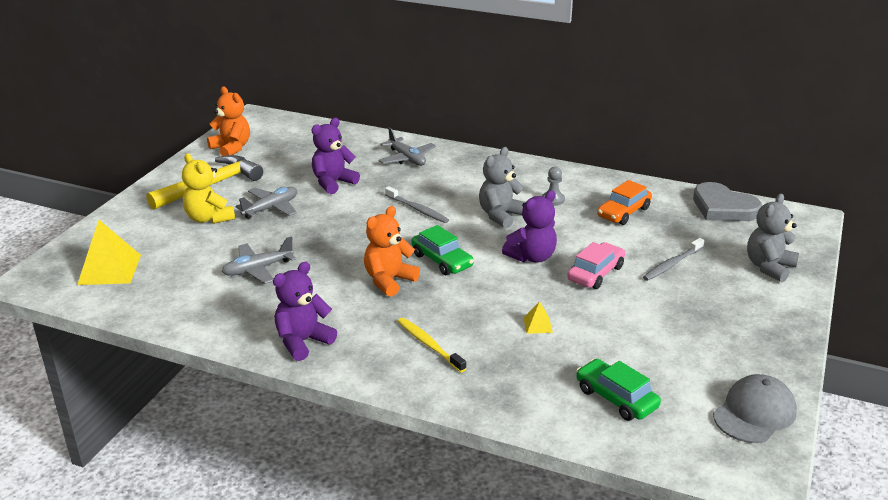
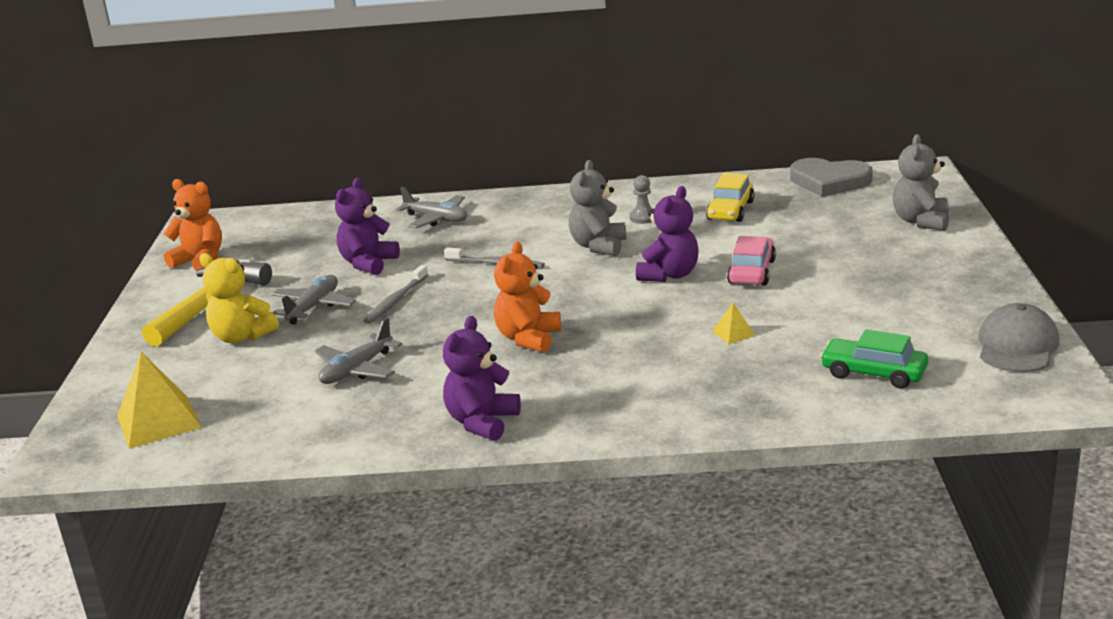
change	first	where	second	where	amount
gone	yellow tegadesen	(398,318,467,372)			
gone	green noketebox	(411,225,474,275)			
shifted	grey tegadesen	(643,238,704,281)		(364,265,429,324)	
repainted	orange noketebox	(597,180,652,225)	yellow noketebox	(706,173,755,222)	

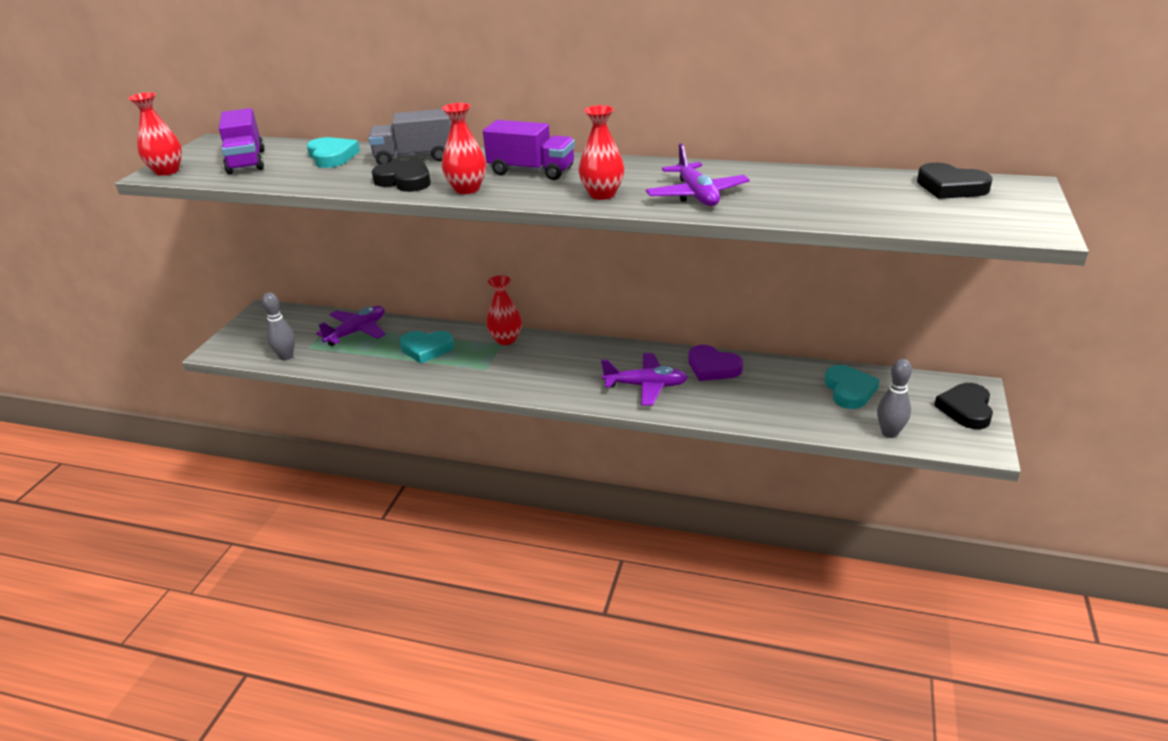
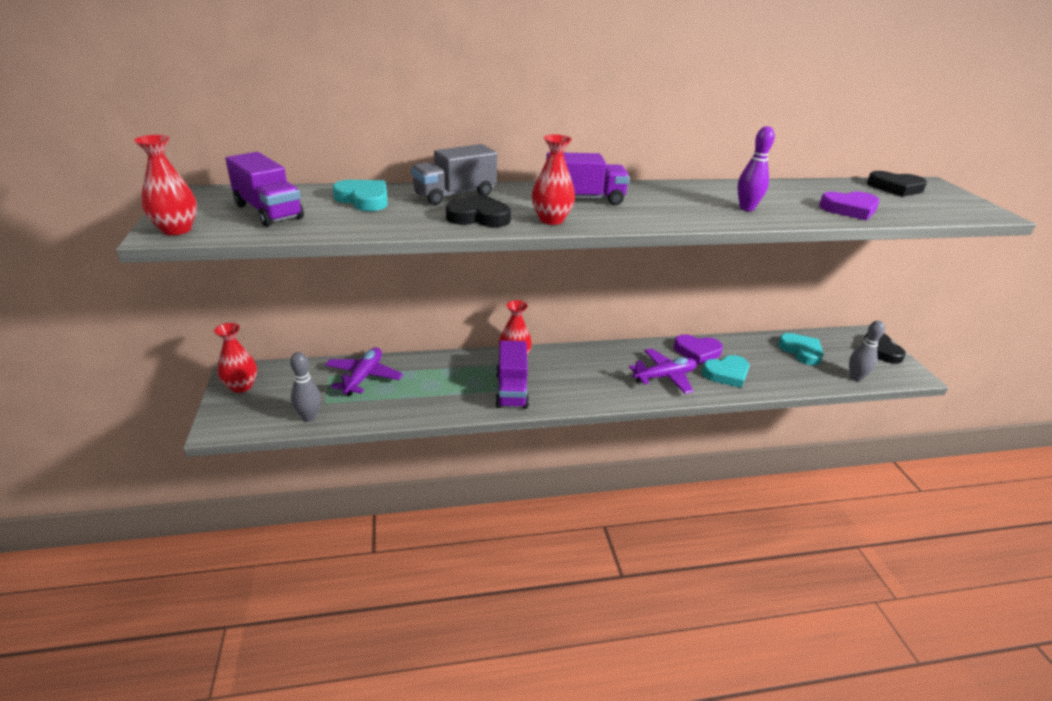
change	first	where	second	where	amount
new			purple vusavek	(495,341,529,409)	
new			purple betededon	(819,191,879,220)	
shifted	turquoise betededon	(400,331,454,363)		(702,355,749,388)	
shifted	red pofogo	(578,105,624,200)		(214,323,257,393)	
swapped	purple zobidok	(646,143,750,206)	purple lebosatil	(738,126,775,211)	

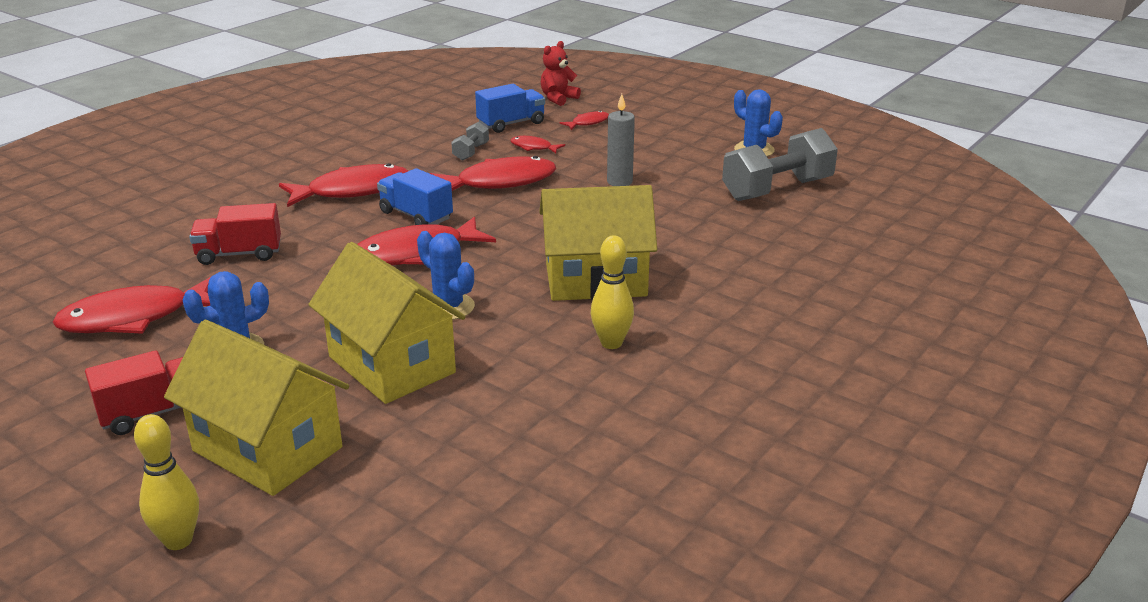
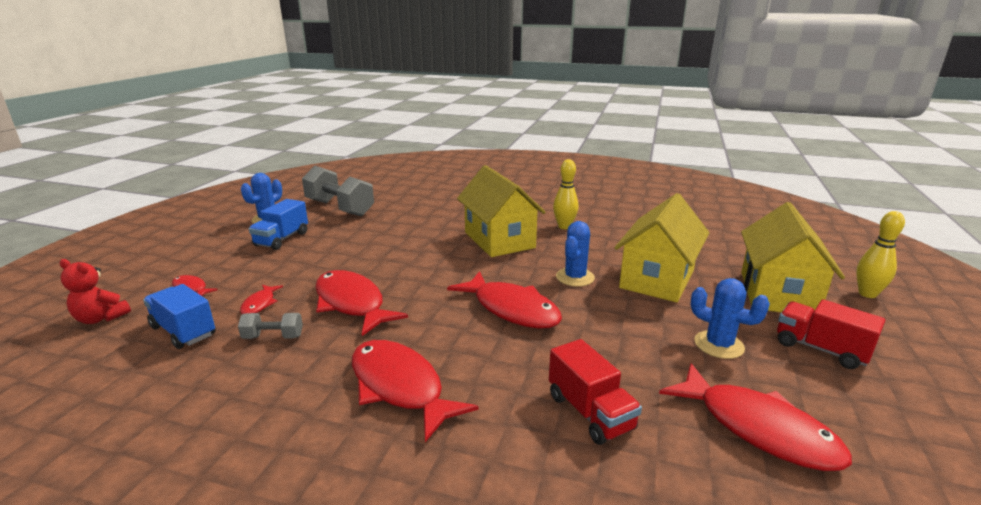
change	first	where	second	where	amount
gone	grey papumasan	(607,94,635,186)			
shifted	blue vusavek	(377,168,453,225)		(249,199,308,250)	

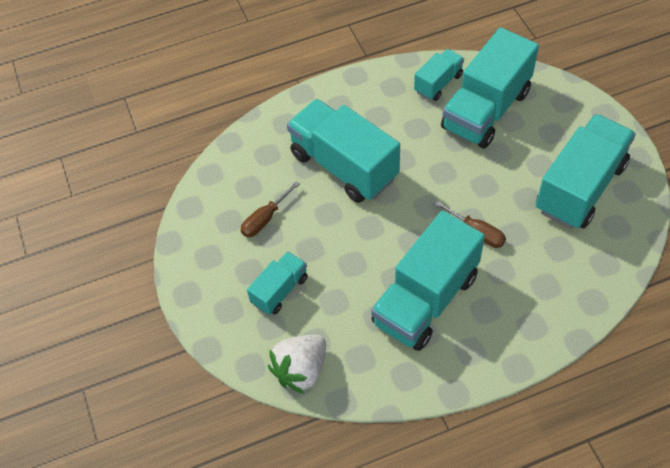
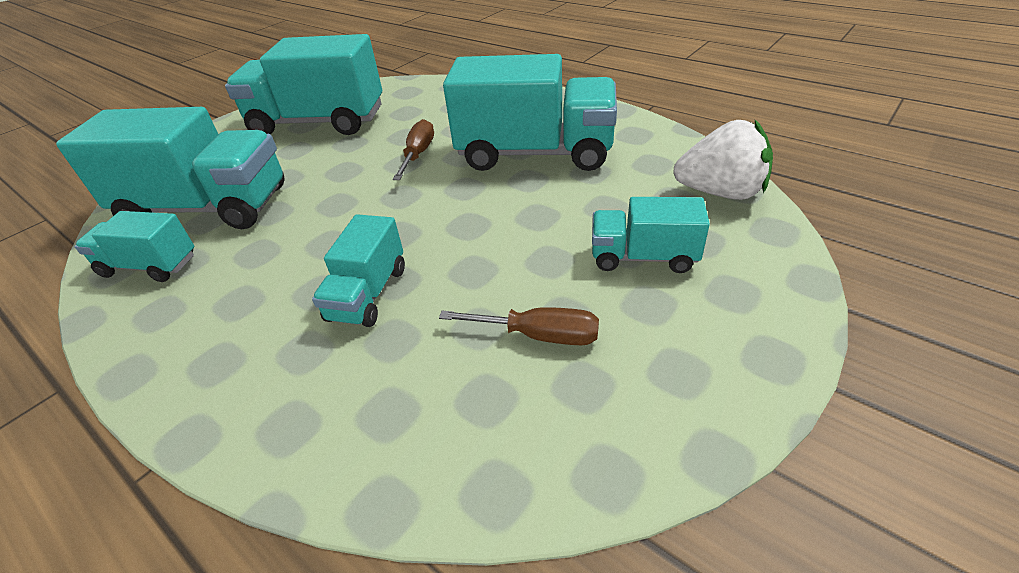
change	first	where	second	where	amount
scaled	turquoise vusavek	(287,99,400,203)		(312,214,405,327)	x0.52

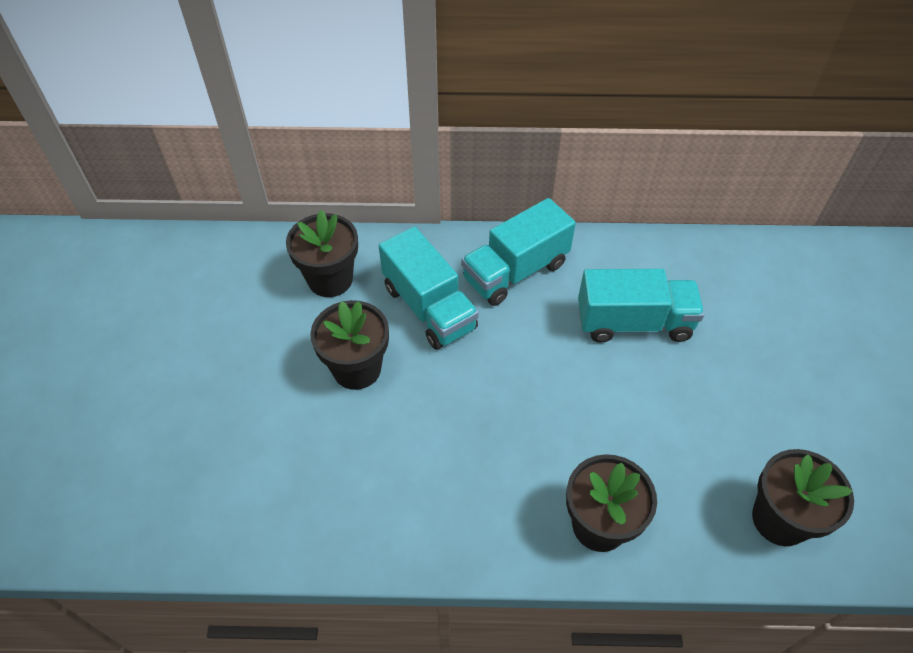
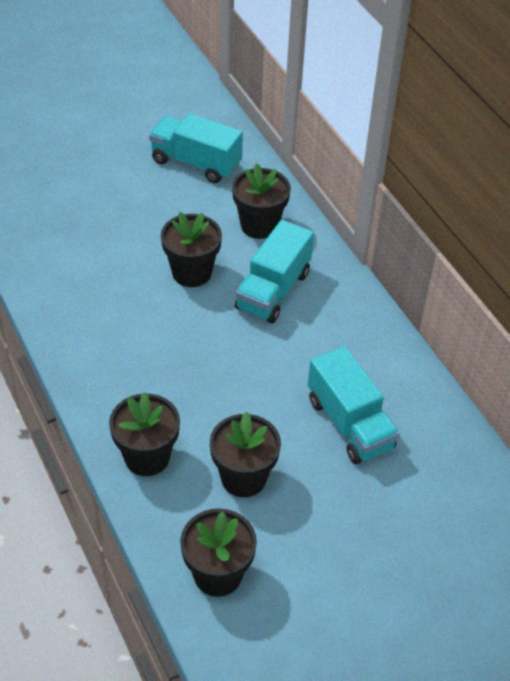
change	first	where	second	where	amount
new			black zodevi	(210,411,281,497)	
shifted	turquoise vusavek	(461,198,576,306)		(149,113,243,183)	

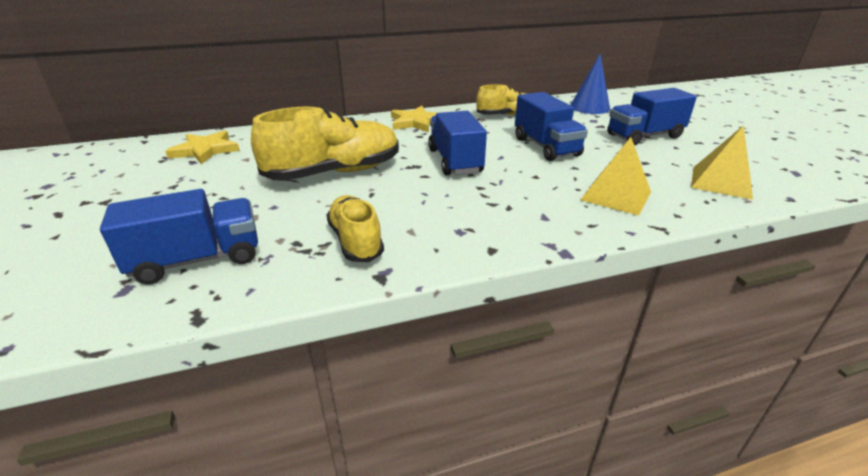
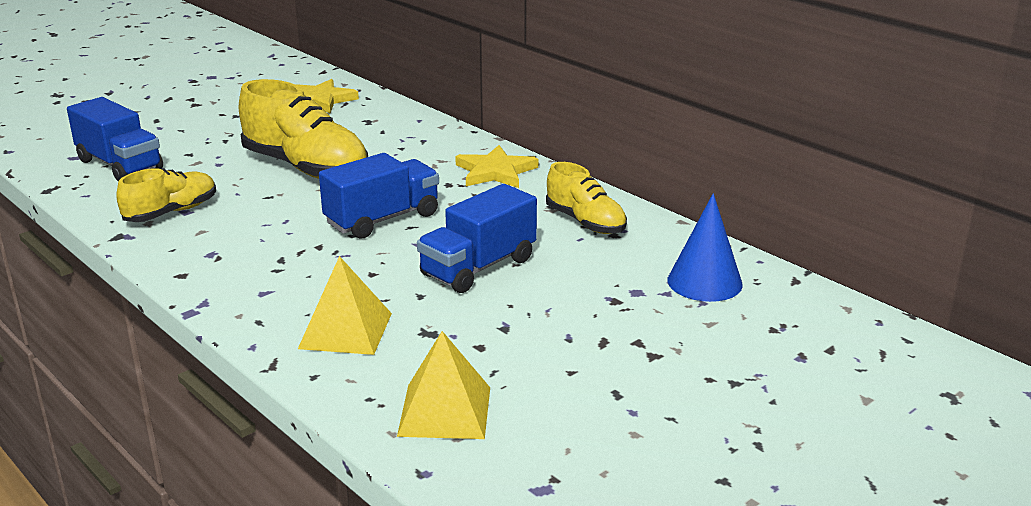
change	first	where	second	where	amount
gone	blue vusavek	(607,88,697,145)			

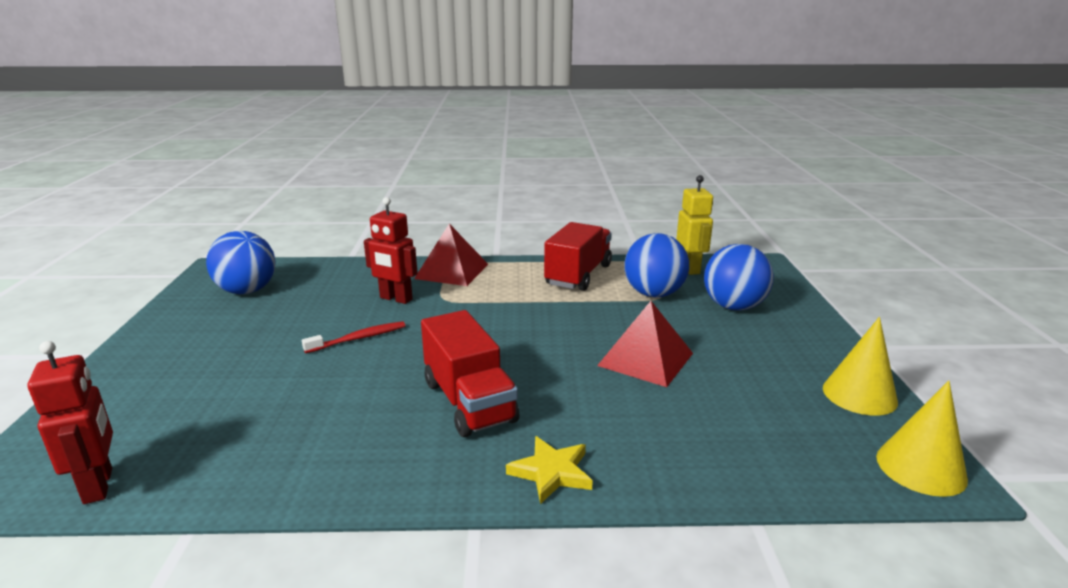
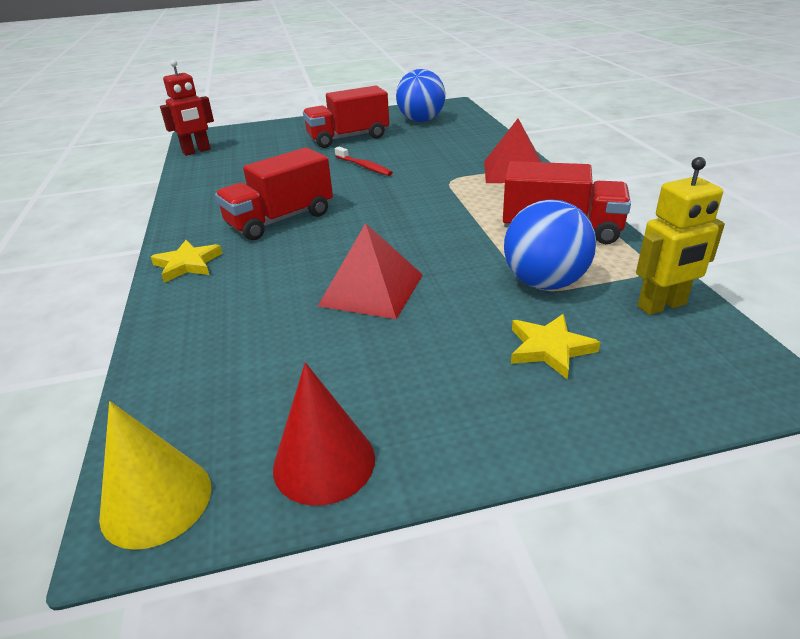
change	first	where	second	where	amount
gone	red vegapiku	(364,197,418,304)			
new			red vusavek	(303,86,389,148)	
swapped	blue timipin	(704,244,774,311)	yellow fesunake	(511,314,600,379)	
repainted	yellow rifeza	(823,317,898,416)	red rifeza	(273,363,375,506)	

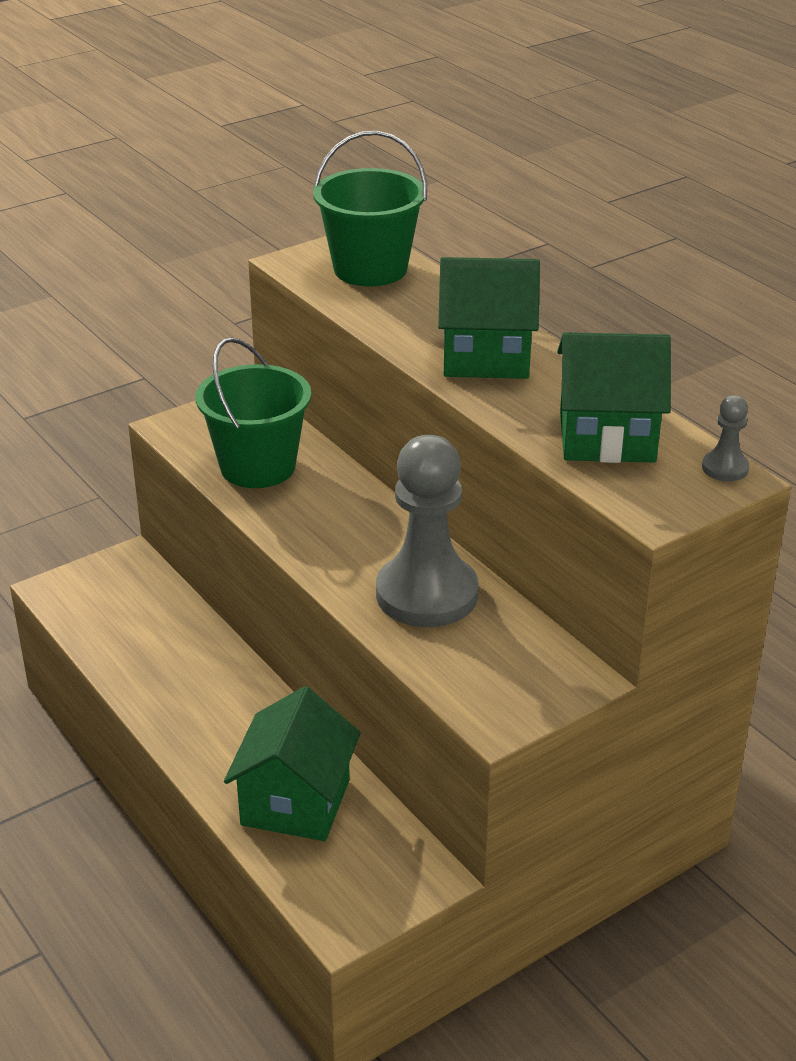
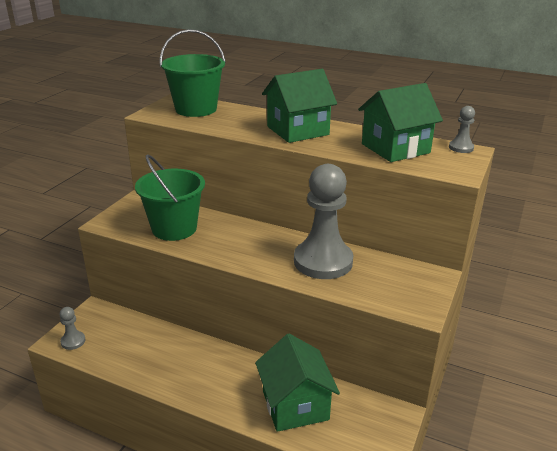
change	first	where	second	where	amount
new			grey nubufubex	(60,307,86,350)	

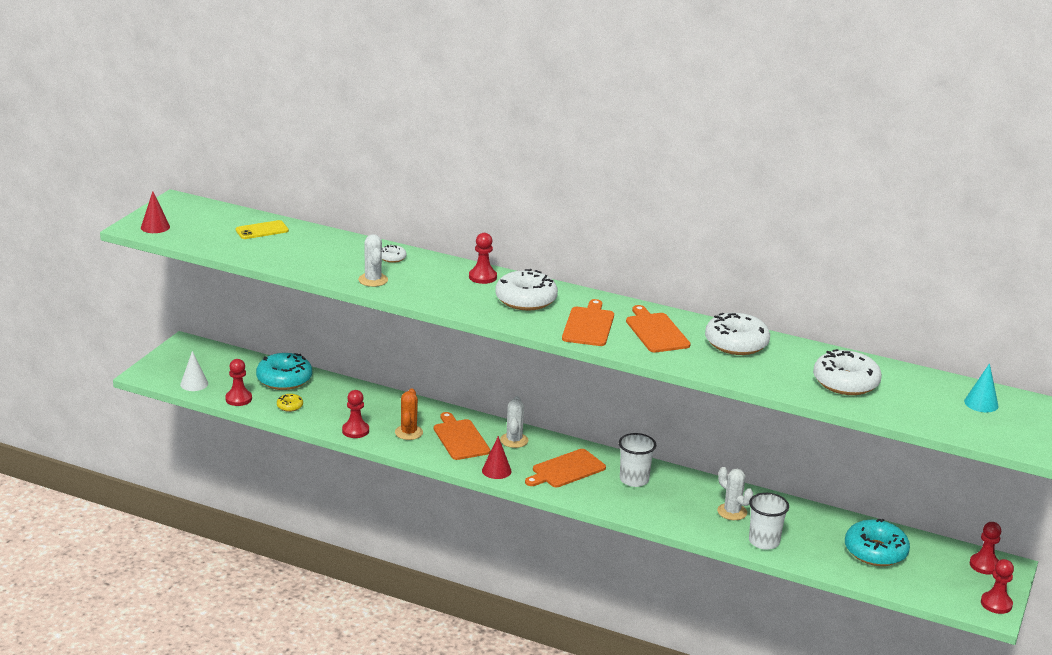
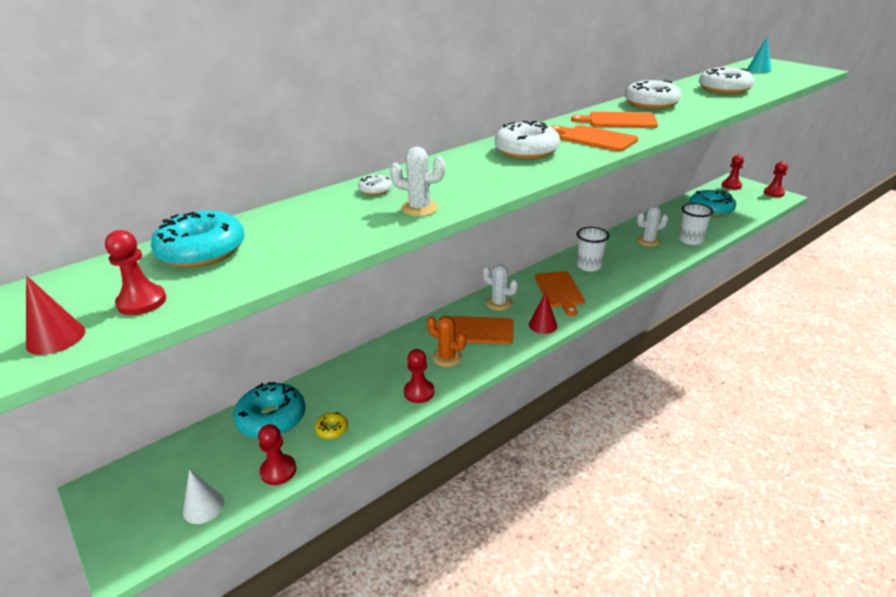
change	first	where	second	where	amount
shifted	red nubufubex	(469,233,497,284)		(105,230,166,315)	
swapped	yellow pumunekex	(236,220,289,239)	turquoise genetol	(151,210,245,268)	

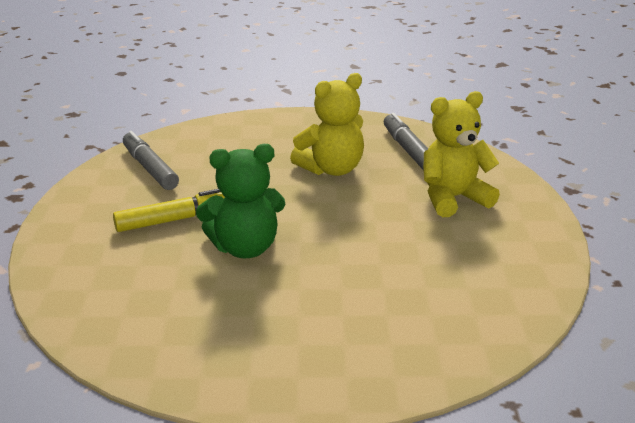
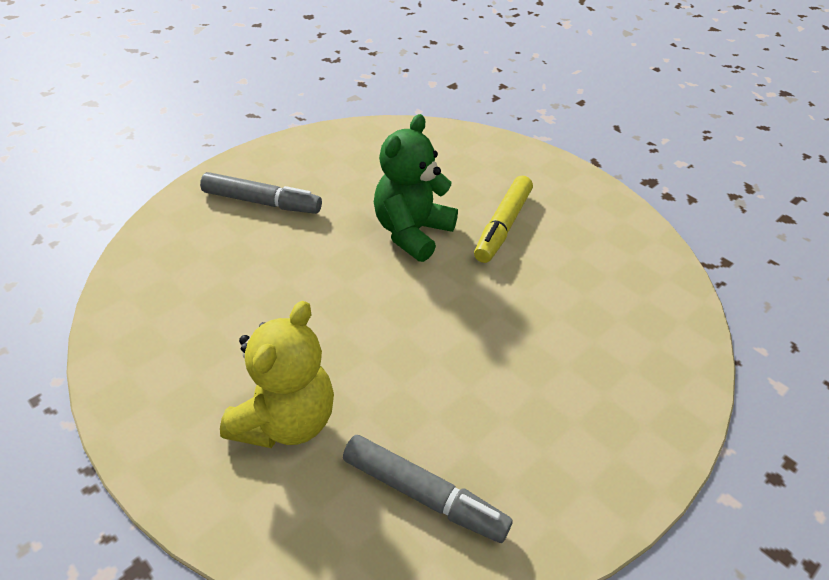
change	first	where	second	where	amount
gone	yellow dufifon	(290,73,364,176)			
shifted	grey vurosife	(123,131,179,190)		(200,172,322,214)	

